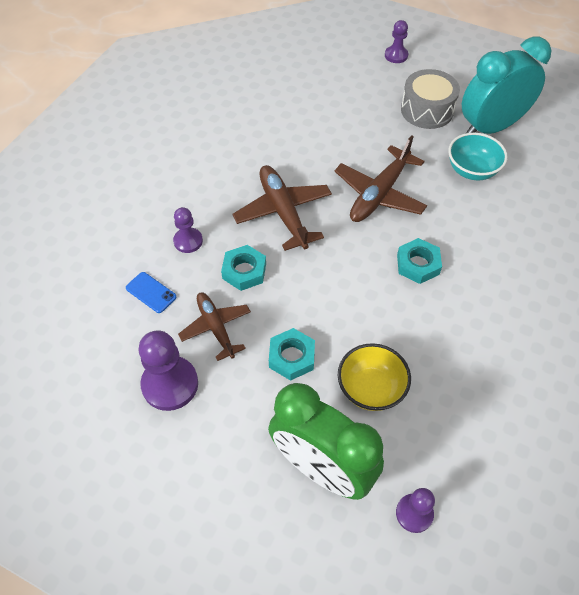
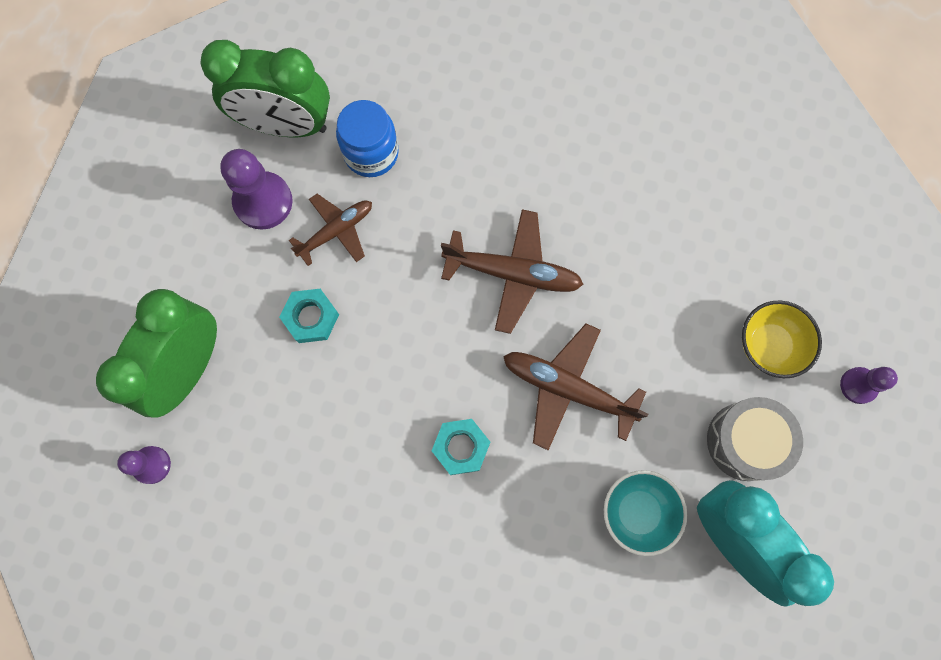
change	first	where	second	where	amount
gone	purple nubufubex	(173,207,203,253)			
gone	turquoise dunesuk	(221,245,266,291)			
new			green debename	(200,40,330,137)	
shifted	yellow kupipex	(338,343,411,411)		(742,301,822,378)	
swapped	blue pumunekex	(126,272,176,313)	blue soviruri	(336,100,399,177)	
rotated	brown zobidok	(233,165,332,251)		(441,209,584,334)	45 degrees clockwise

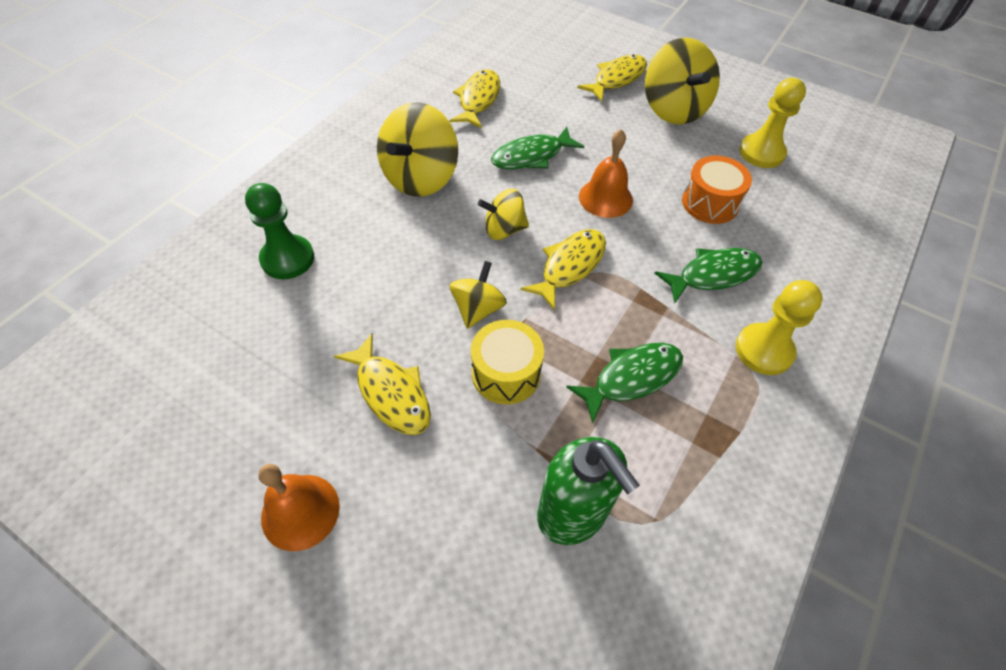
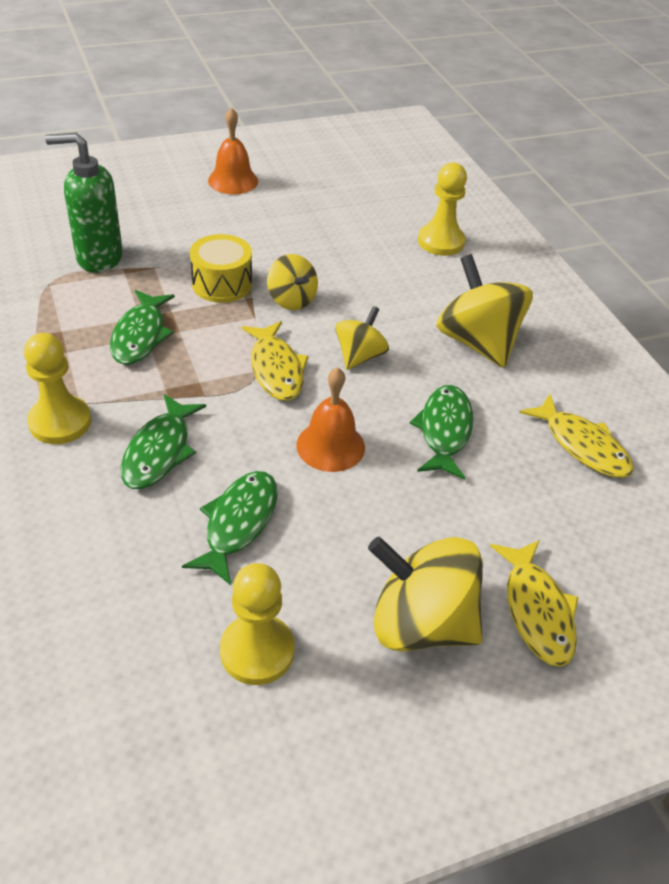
change	first	where	second	where	amount
gone	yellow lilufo	(334,333,431,435)			
swapped	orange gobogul	(682,156,752,224)	green lilufo	(182,471,278,585)	
repainted	green nubufubex	(245,183,314,279)	yellow nubufubex	(418,162,467,256)	

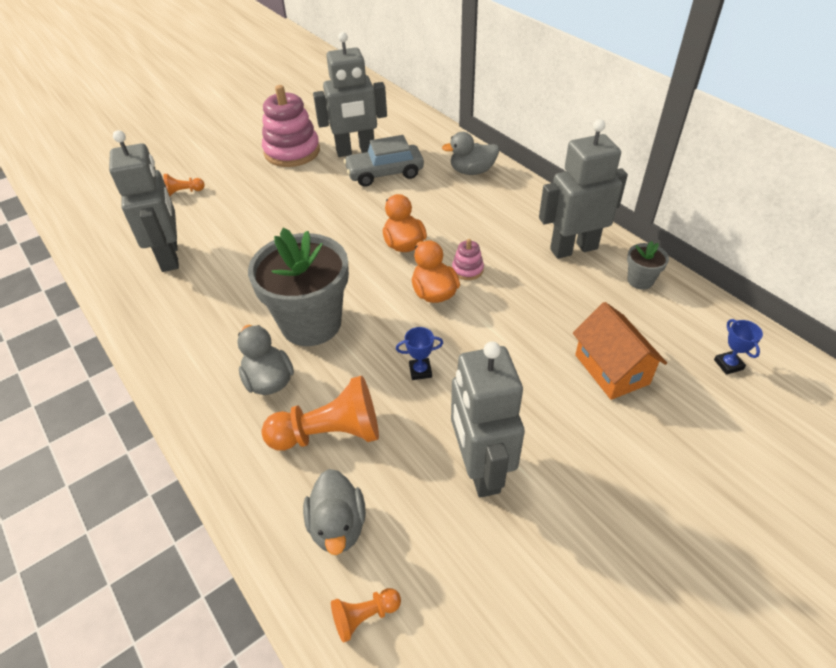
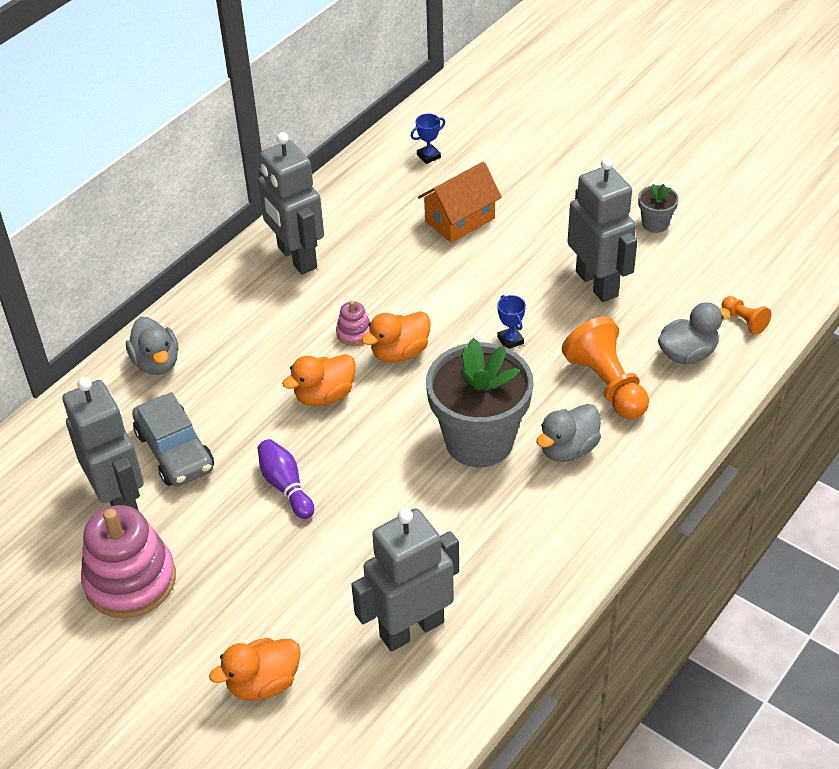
change	first	where	second	where	amount
new			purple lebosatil	(258,439,314,519)	
shifted	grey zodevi	(627,241,669,290)		(638,184,679,233)	
swapped	orange nubufubex	(163,174,205,196)	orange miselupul	(209,638,301,701)	
rotated	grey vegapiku	(451,341,525,498)		(568,157,637,302)	90 degrees counterclockwise

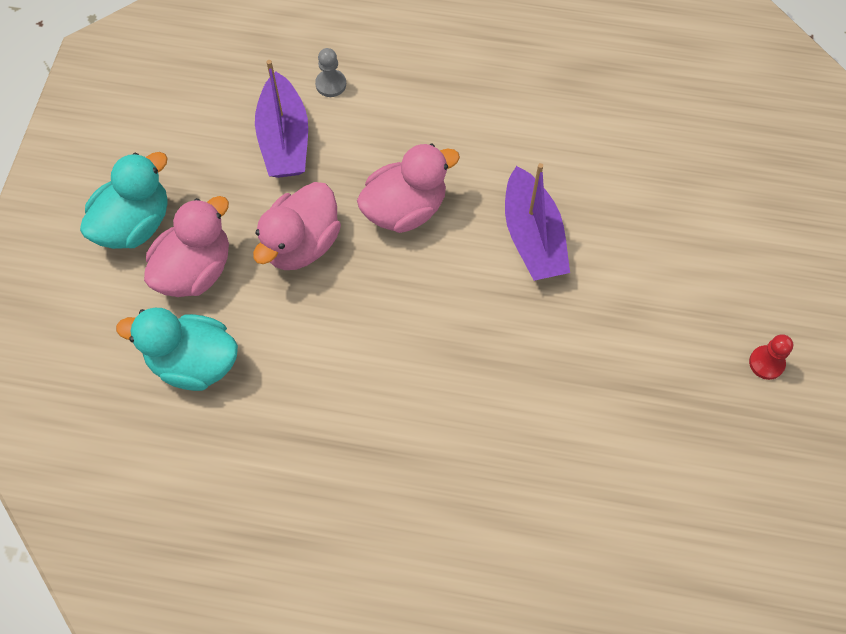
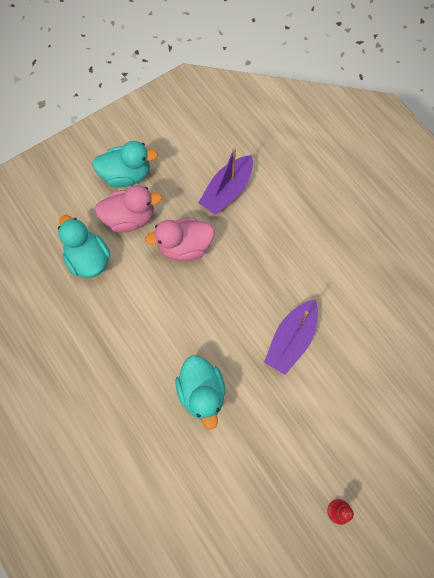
change	first	where	second	where	amount
gone	grey nubufubex	(315,48,346,97)			
gone	pink miselupul	(357,144,460,233)			
new			turquoise miselupul	(176,355,225,430)	

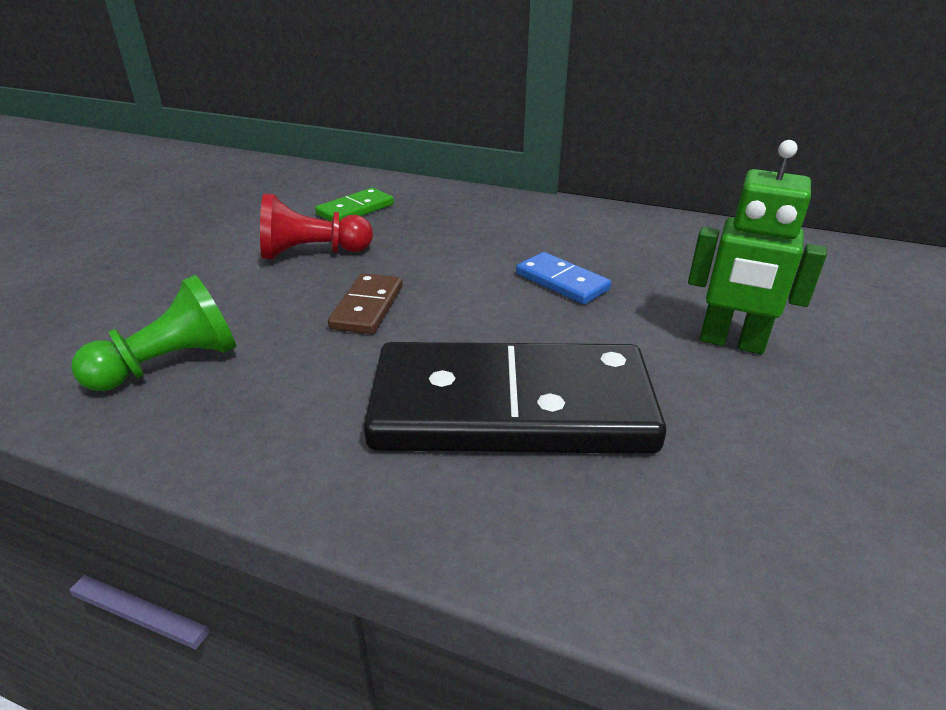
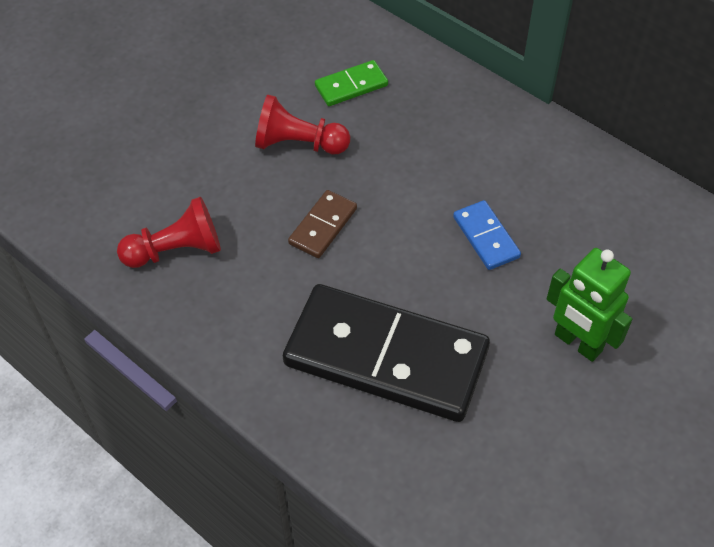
change	first	where	second	where	amount
repainted	green nubufubex	(71,275,236,391)	red nubufubex	(117,197,221,268)	

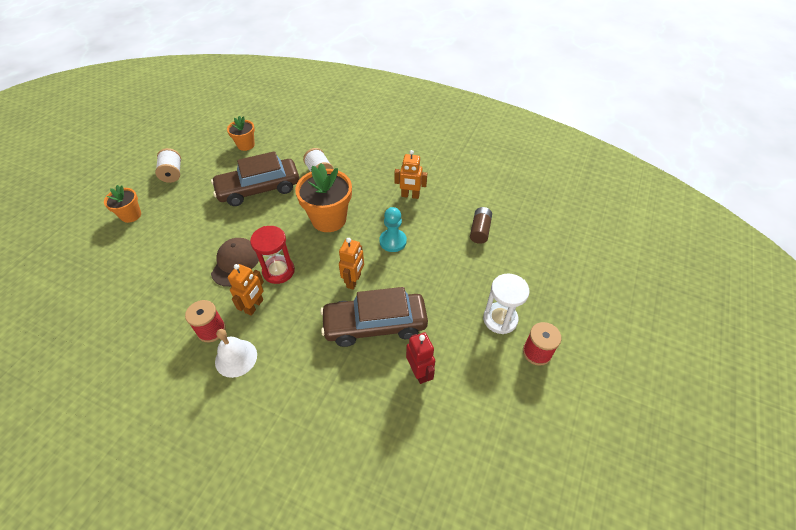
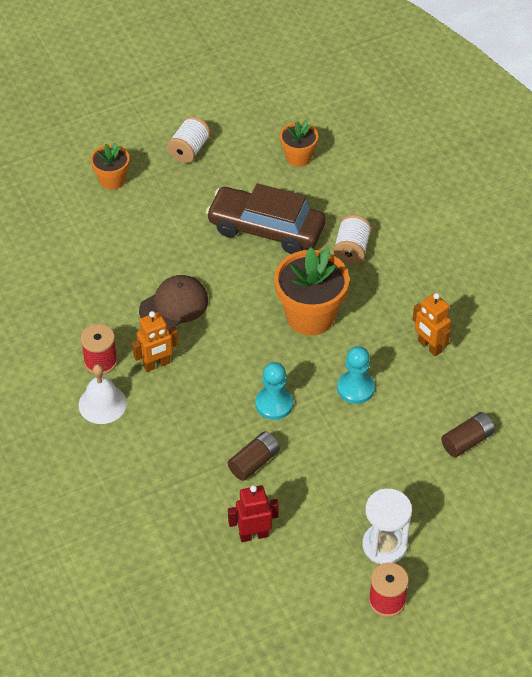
change	first	where	second	where	amount
gone	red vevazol	(250,226,295,284)			
swapped	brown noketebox	(320,287,428,347)	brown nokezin	(228,431,280,481)	
swapped	orange vegapiku	(339,238,364,290)	turquoise nubufubex	(255,362,293,420)	
rotated	red vegapiku	(406,332,435,384)		(228,485,279,542)	120 degrees counterclockwise

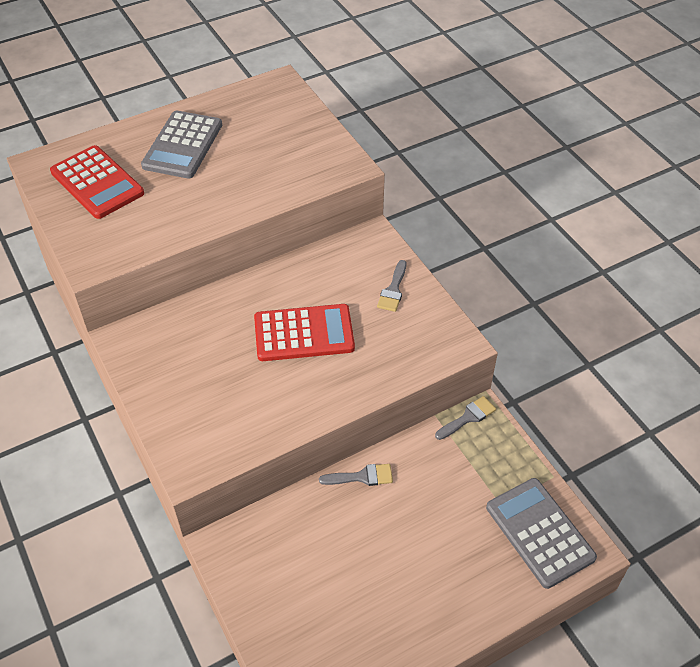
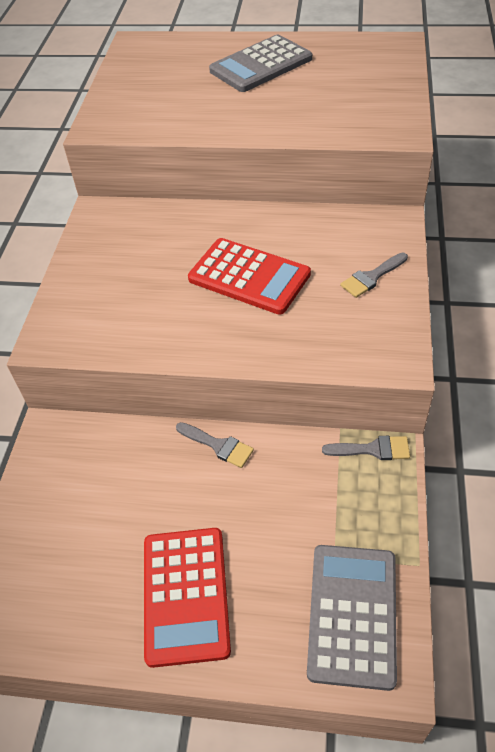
change	first	where	second	where	amount
shifted	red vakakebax	(50,145,144,219)		(144,528,231,668)	

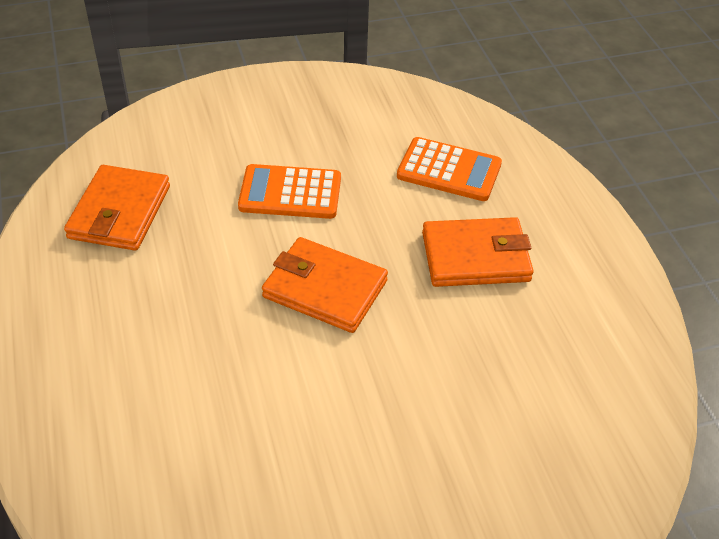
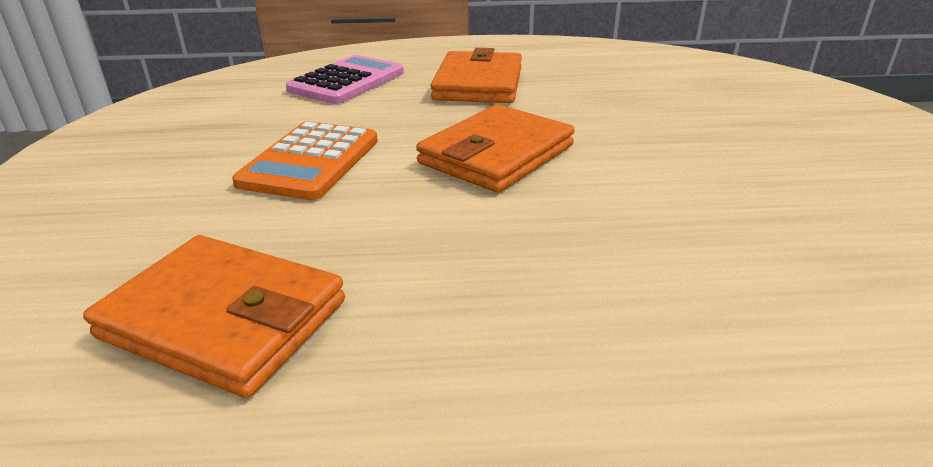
change	first	where	second	where	amount
repainted	orange vakakebax	(397,137,502,201)	pink vakakebax	(286,55,404,104)	

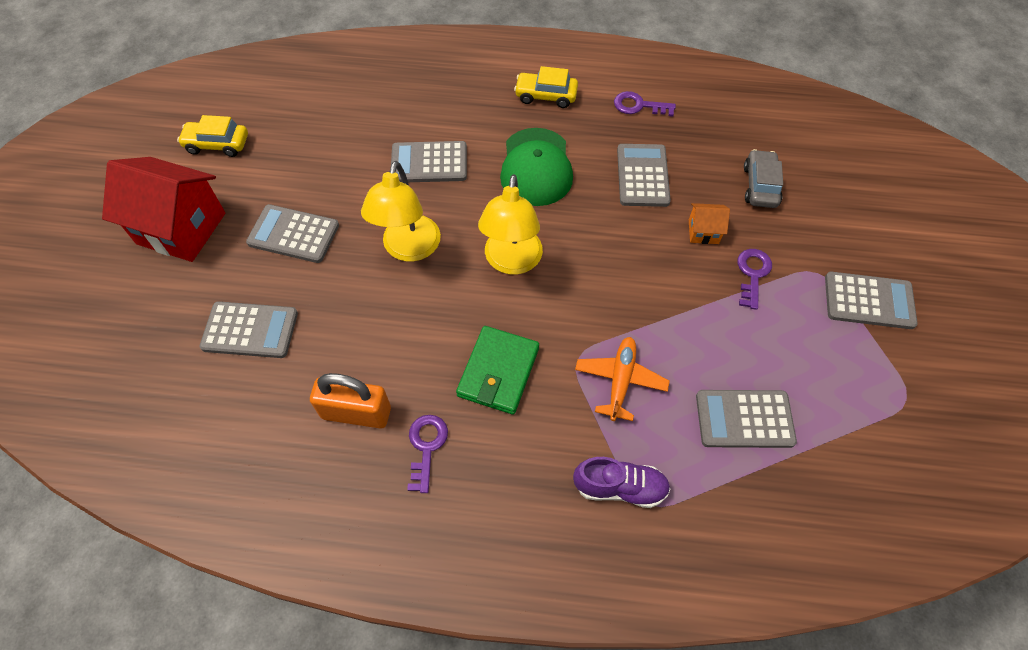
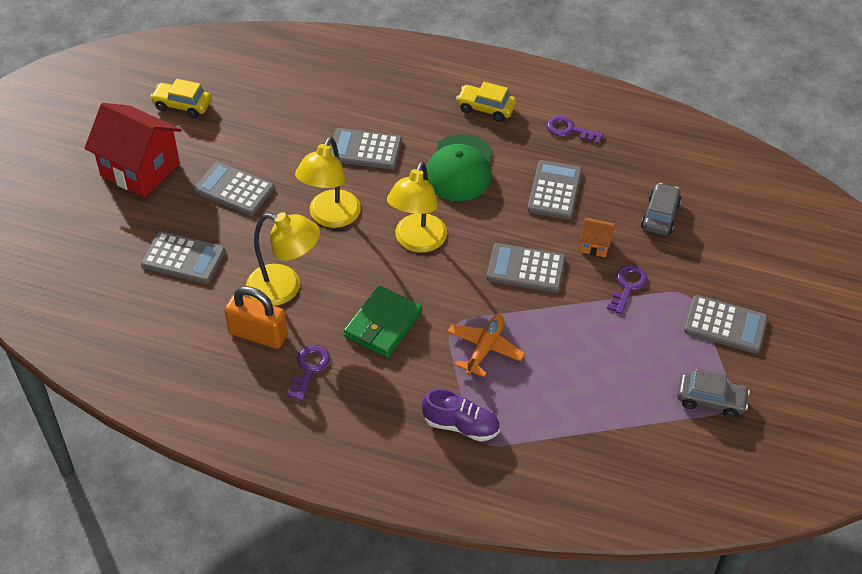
change	first	where	second	where	amount
new			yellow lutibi	(246,212,320,306)	
new			grey noketebox	(677,369,750,418)	
shifted	grey vakakebax	(696,390,797,448)		(486,243,566,293)	

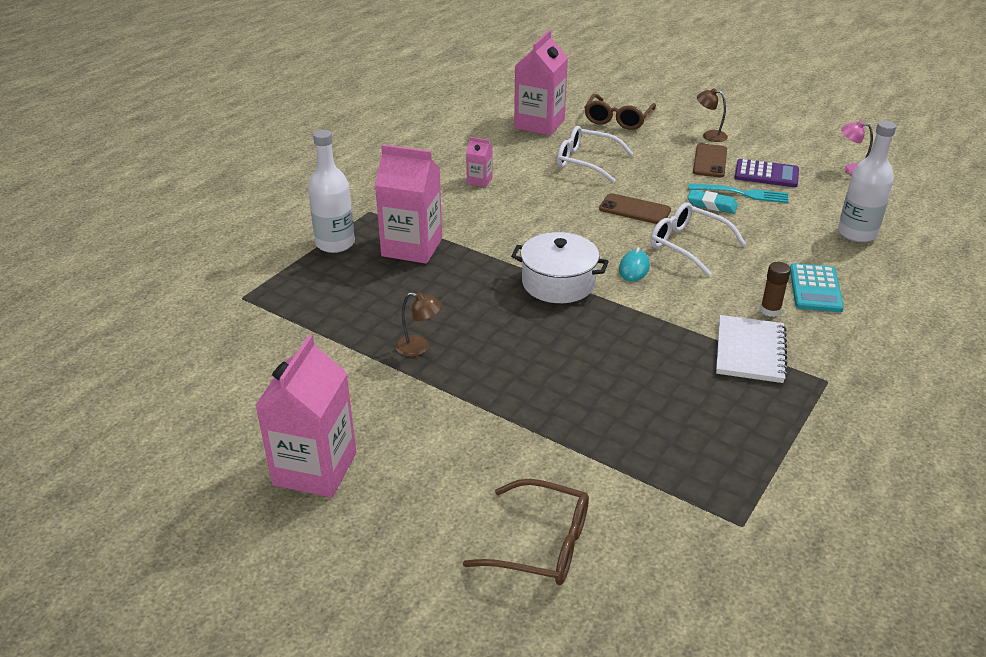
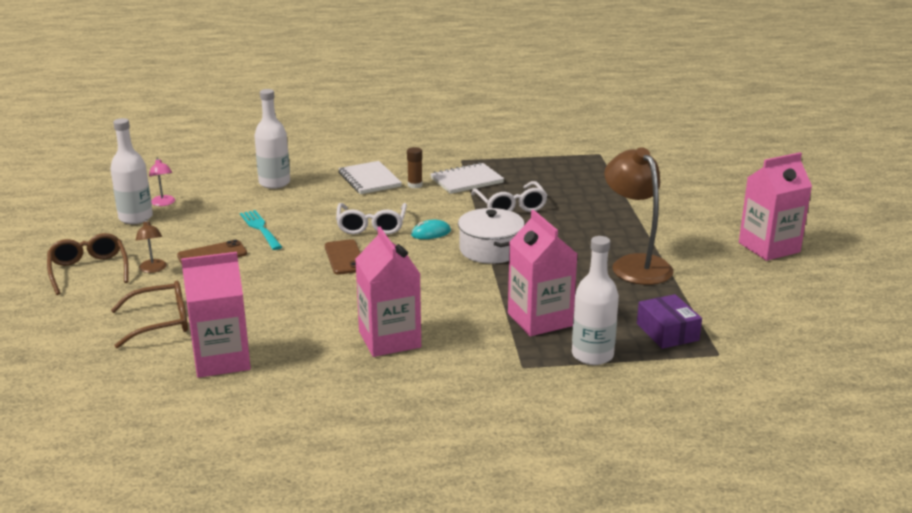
change	first	where	second	where	amount
gone	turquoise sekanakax	(687,189,738,213)			
gone	purple vakakebax	(734,159,799,187)			
new			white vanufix	(110,118,153,224)	
new			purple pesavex	(637,294,702,349)	
shifted	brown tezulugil	(463,479,589,585)		(47,233,129,295)	
shifted	white tezulugil	(557,126,633,183)		(471,181,548,212)	
swapped	turquoise vakakebax	(790,263,844,312)	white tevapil	(338,161,402,194)	
scaled	brown lutibi	(395,292,442,357)		(604,147,674,285)	x2.22
scaled	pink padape	(466,137,493,187)		(355,226,421,357)	x2.14

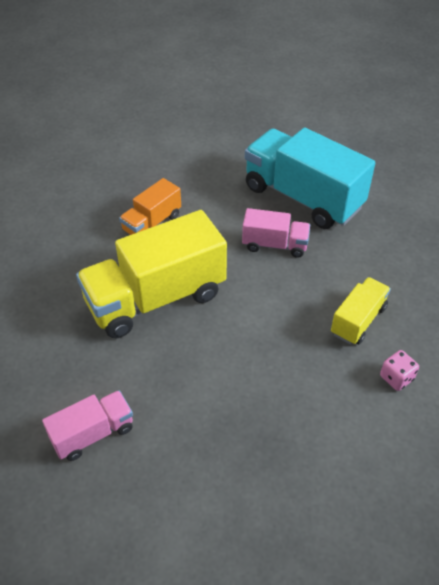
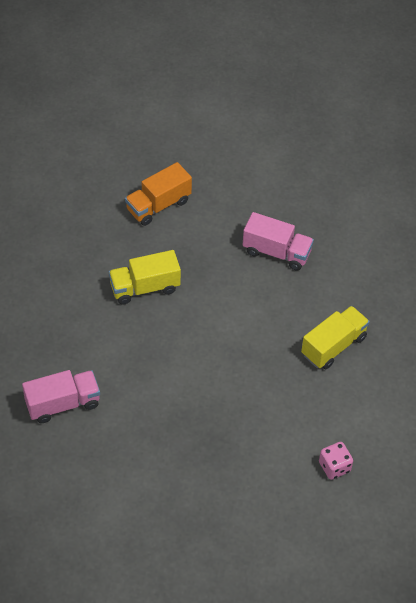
change	first	where	second	where	amount
gone	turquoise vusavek	(245,128,375,229)			
shifted	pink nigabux	(380,350,419,391)		(319,442,353,480)	
scaled	yellow vusavek	(76,210,227,338)		(109,250,181,305)	x0.51

